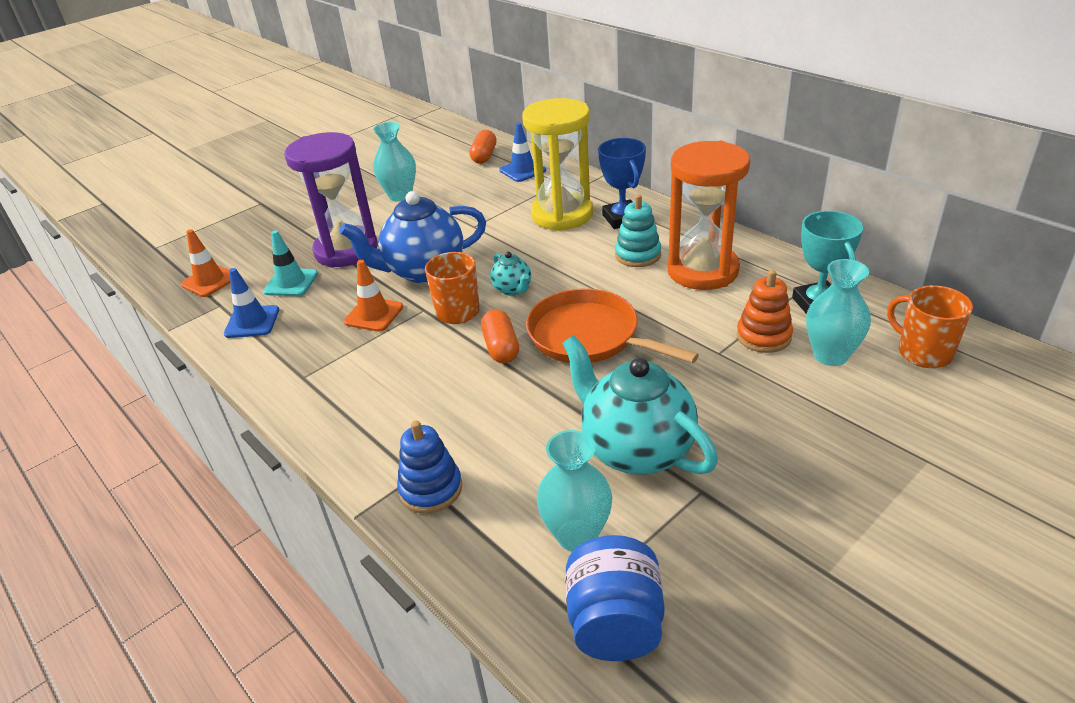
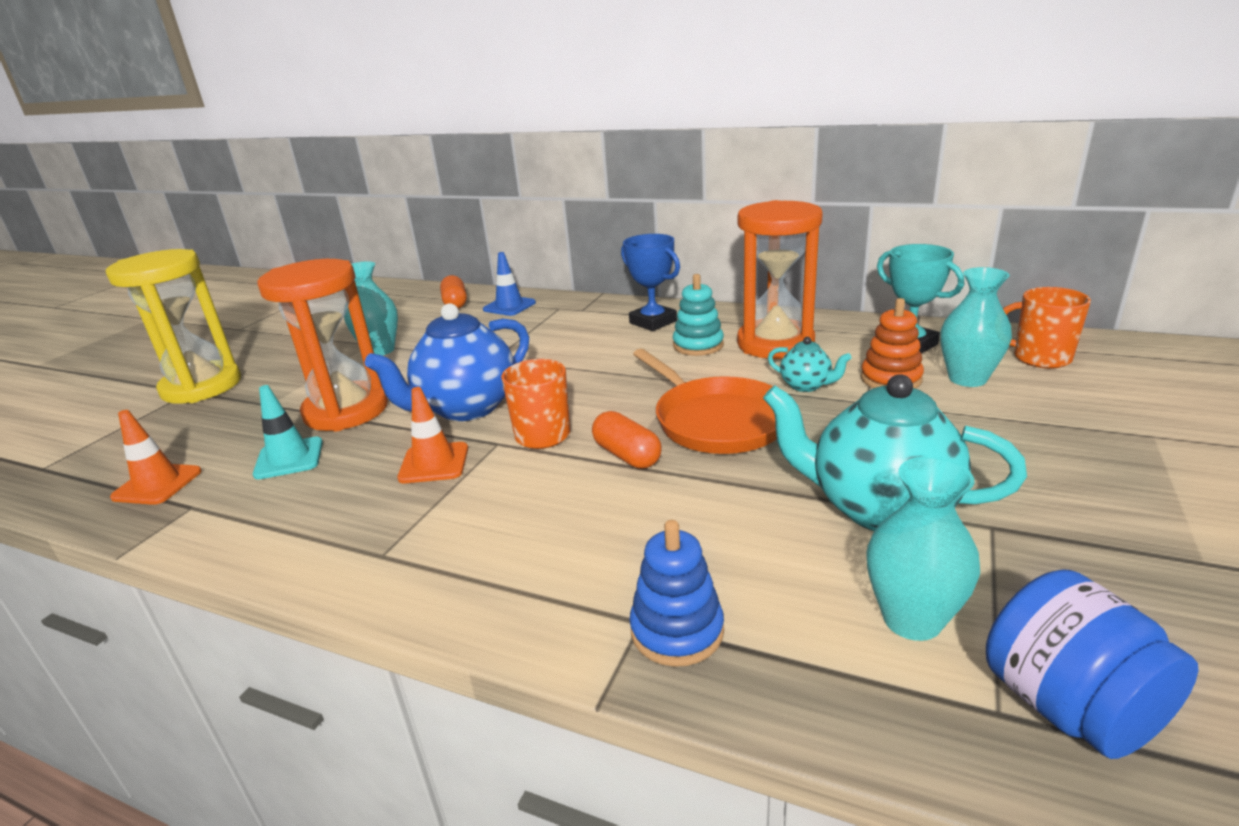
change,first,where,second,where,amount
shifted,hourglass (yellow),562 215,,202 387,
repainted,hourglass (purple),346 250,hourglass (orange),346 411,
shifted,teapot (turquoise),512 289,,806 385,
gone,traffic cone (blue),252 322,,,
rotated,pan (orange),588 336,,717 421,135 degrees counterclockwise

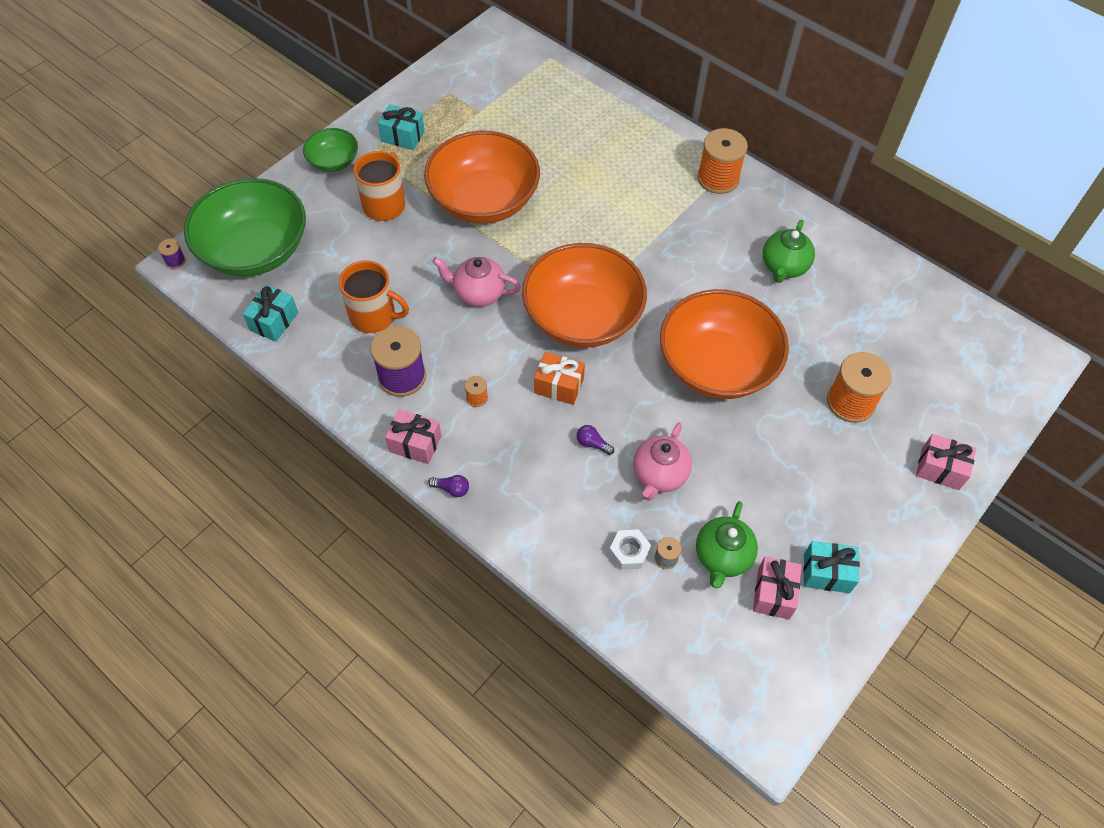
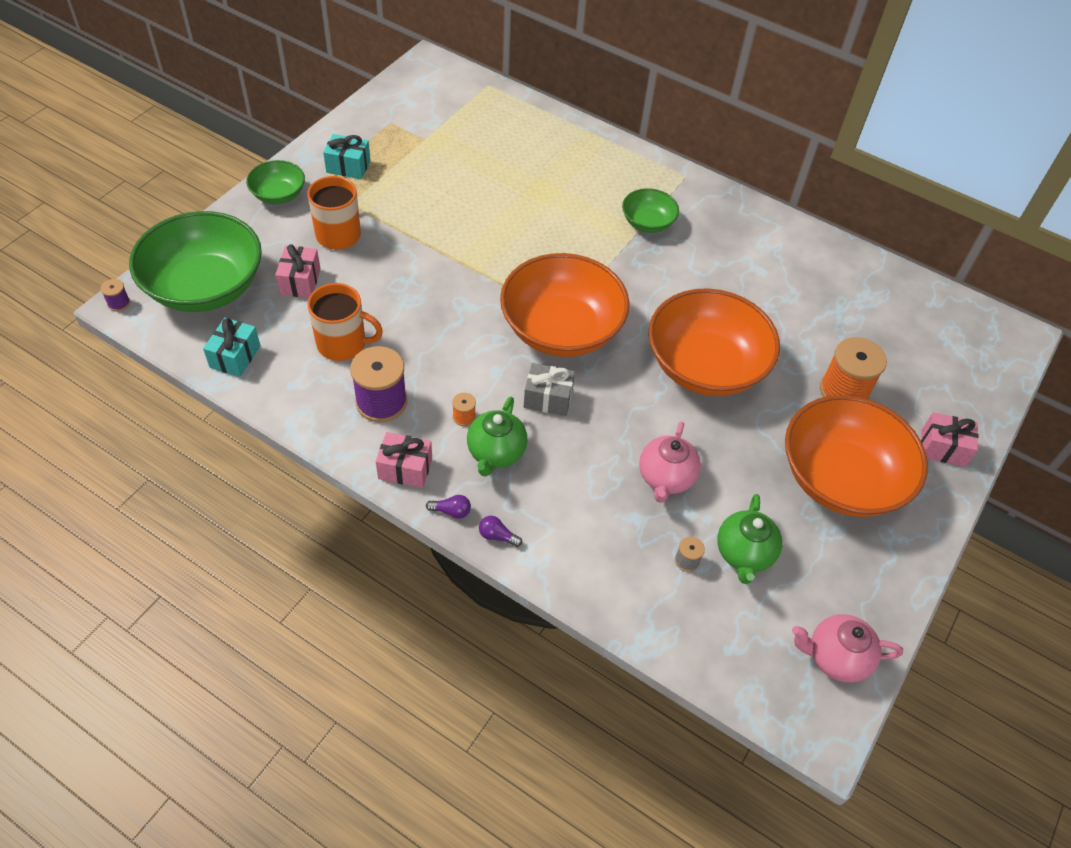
change,first,where,second,where,amount
gone,spool (orange),718 178,,,
shifted,bowl (orange),484 200,,841 478,
shifted,teapot (green),784 267,,496 453,
shifted,teapot (pink),478 293,,836 657,
repainted,gift (orange),559 386,gift (grey),548 398,
shifted,light bulb (purple),592 444,,497 536,
gone,nut (white),629 552,,,
gone,gift (turquoise),826 573,,,
shifted,gift (pink),773 593,,300 281,
new,,,bowl (green),647 222,

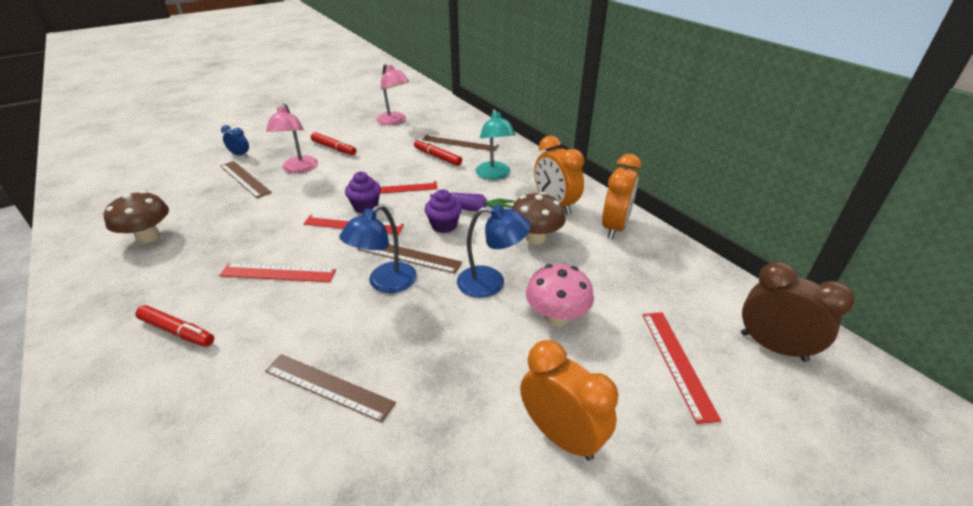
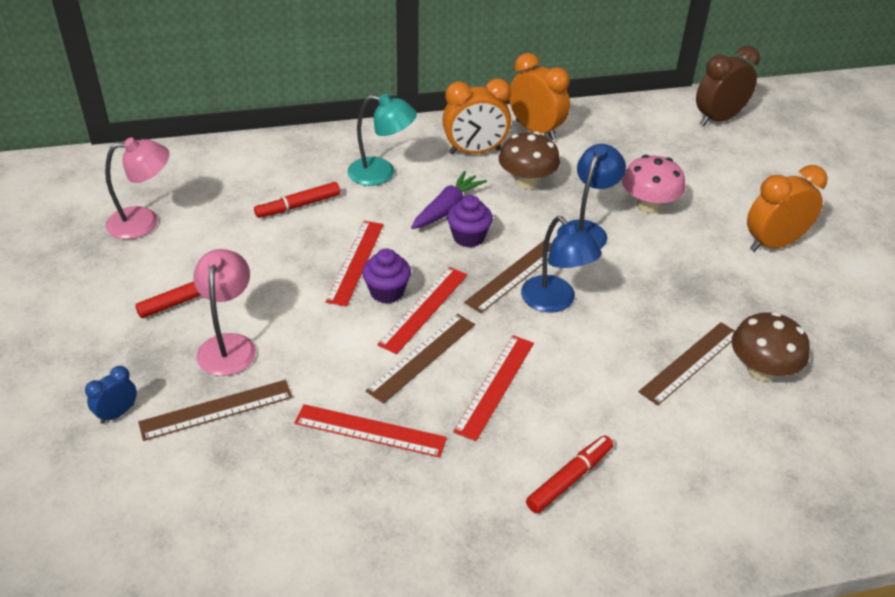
change,first,where,second,where,amount
rotated,lamp (pink),299 169,,229 345,105 degrees counterclockwise
shifted,ruler (brown),460 143,,422 357,
shifted,mushroom (brown),148 237,,761 371,
shifted,ruler (red),677 362,,370 430,

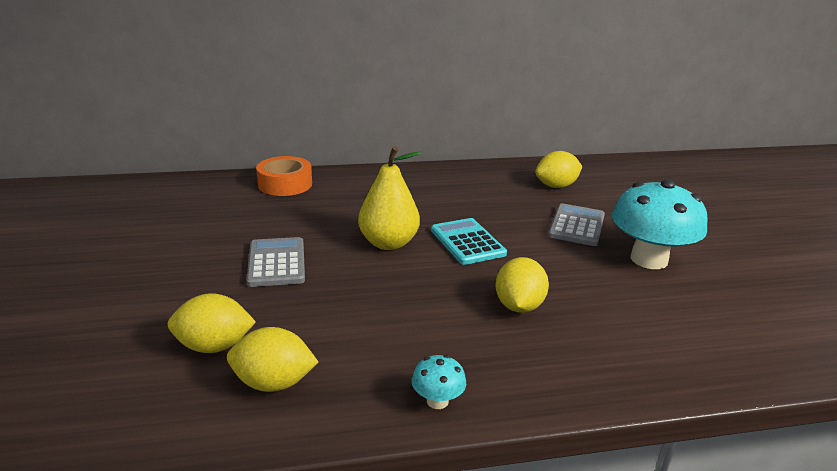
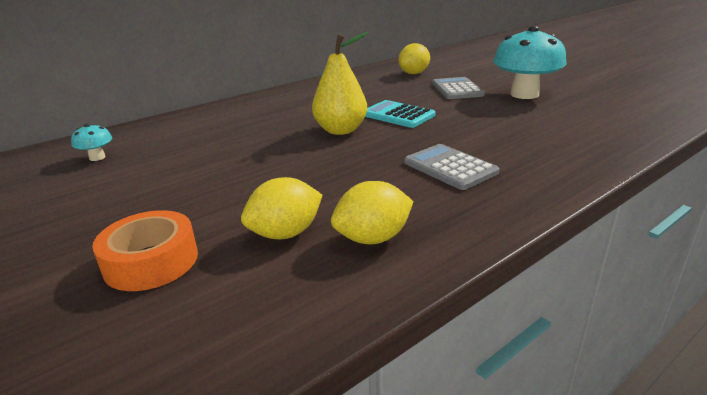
change,first,where,second,where,amount
shifted,tape (orange),285 184,,151 261,
shifted,calculator (grey),276 263,,450 167,
gone,lemon (yellow),518 306,,,
shifted,mushroom (turquoise),437 401,,97 157,

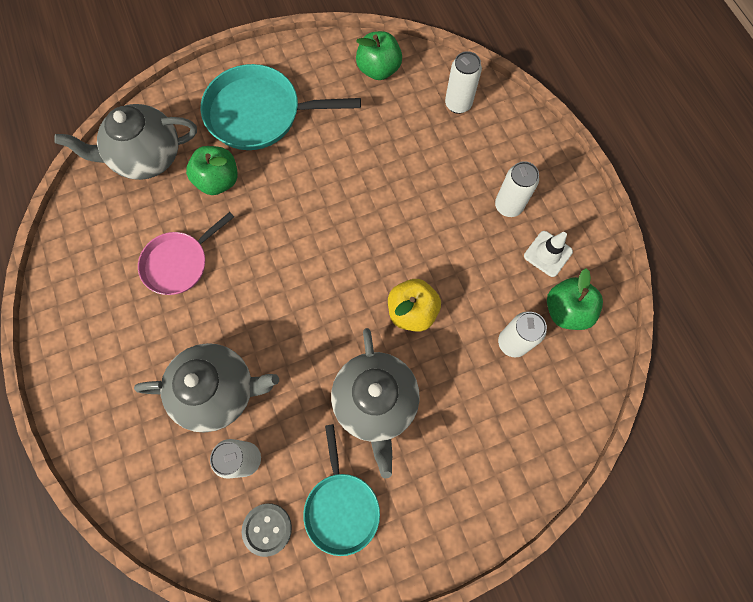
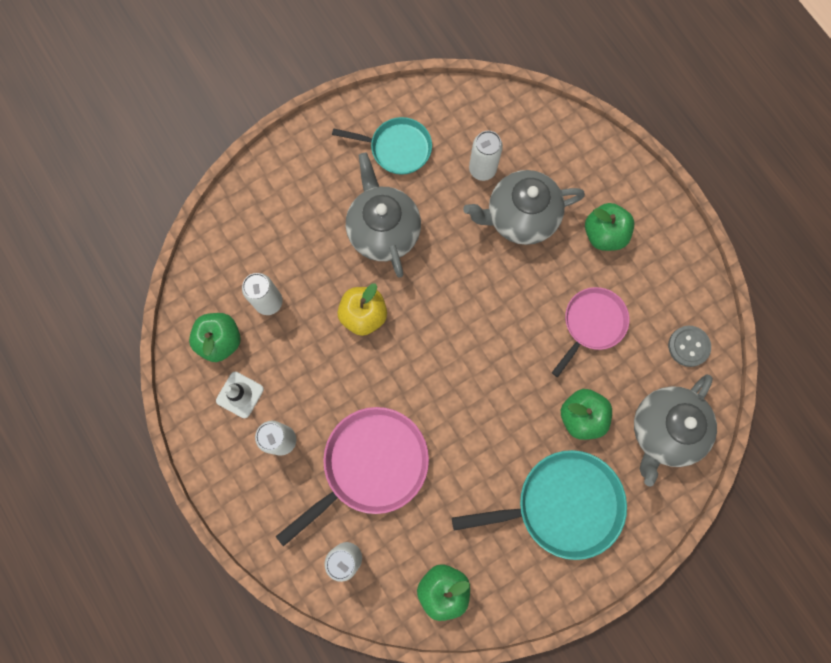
change,first,where,second,where,amount
rotated,teapot (grey),147 157,,663 430,150 degrees clockwise
rotated,pan (turquoise),341 507,,397 148,120 degrees clockwise
shifted,button (grey),267 529,,688 346,
new,,,apple (green),604 234,
new,,,pan (pink),370 465,

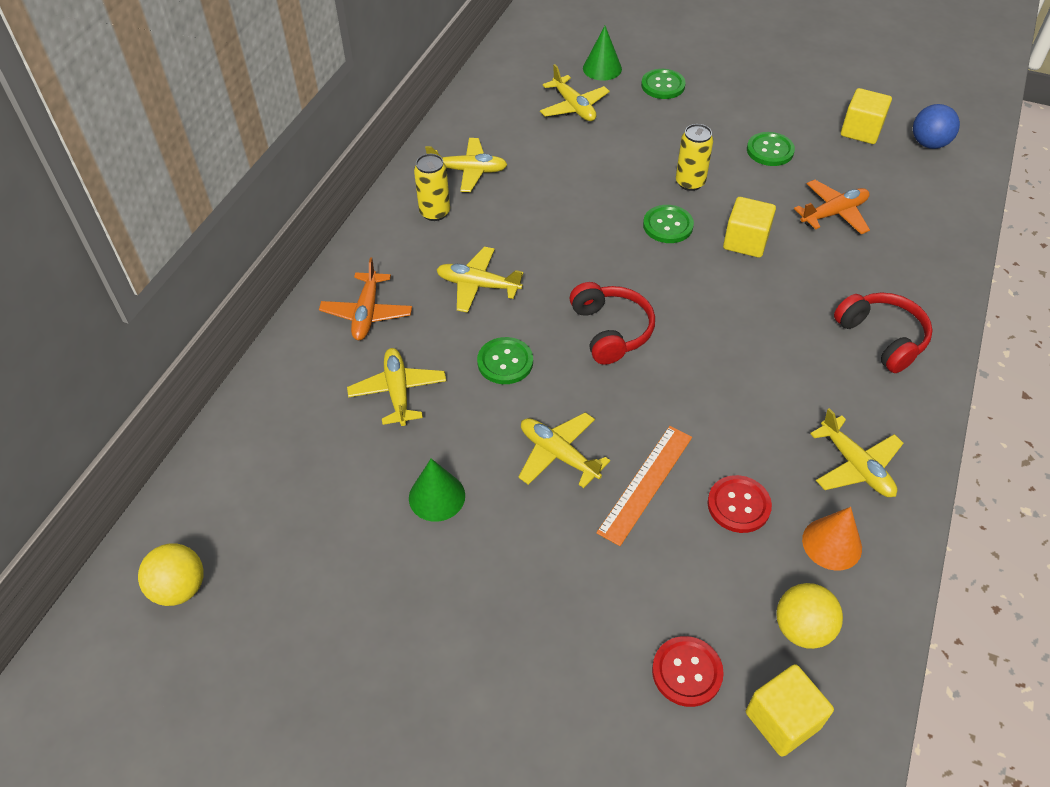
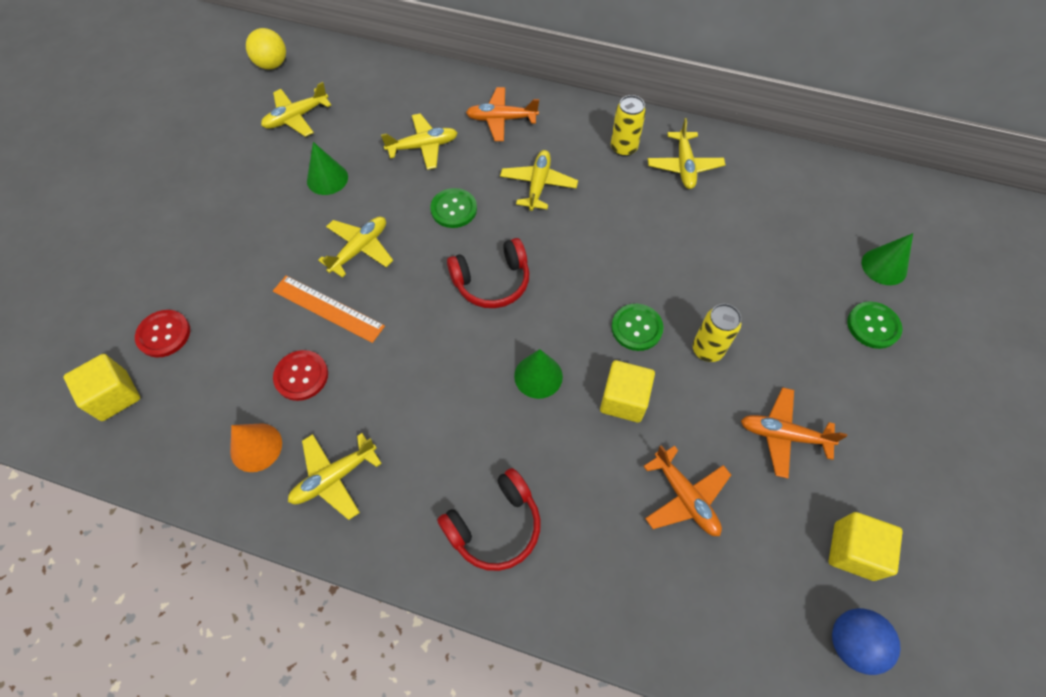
change,first,where,second,where,amount
shifted,plane (yellow),573 107,,296 117,
swapped,button (green),770 150,plane (orange),783 435,
gone,ball (yellow),802 628,,,
new,,,cone (green),538 376,

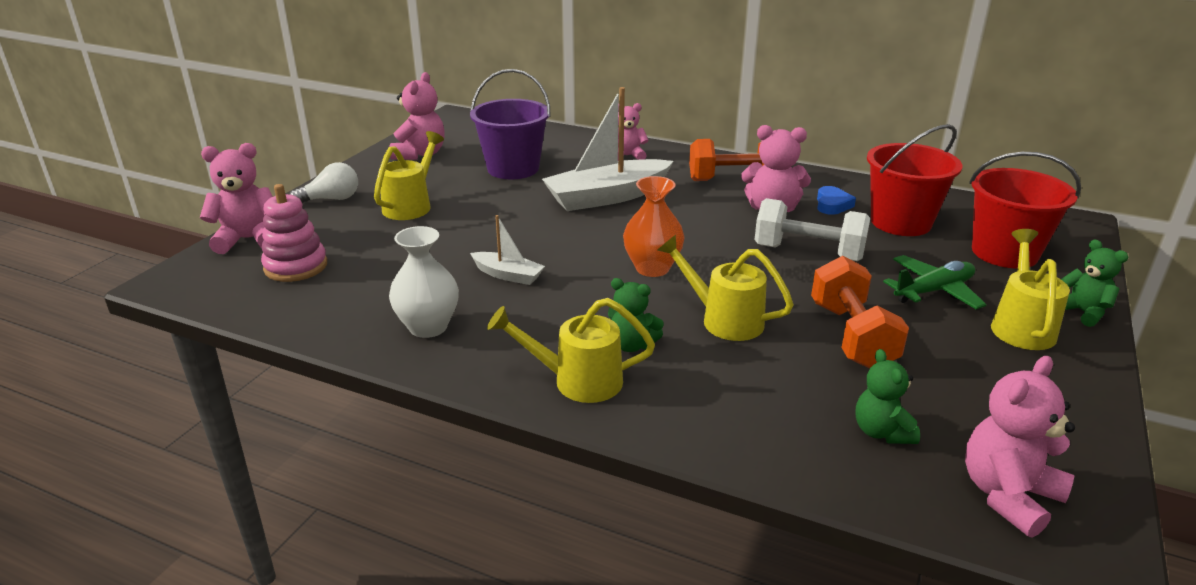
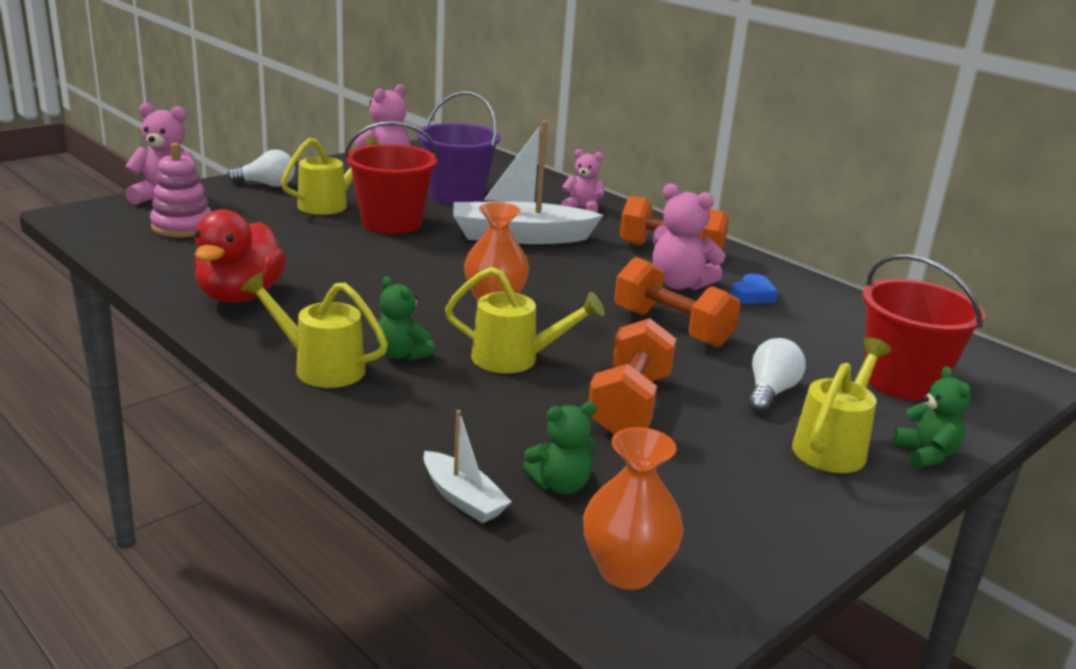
change,first,where,second,where,amount
shifted,bucket (red),900 222,,391 223,
repainted,dumbbell (white),808 253,dumbbell (orange),672 328,
shifted,boat (white),508 275,,463 498,
swapped,vase (white),428 327,duck (red),240 296,
rotated,watering can (yellow),724 320,,514 359,135 degrees clockwise
swapped,plane (green),933 291,light bulb (white),770 392,
rotated,teddy bear (green),881 432,,560 485,120 degrees counterclockwise
swapped,teddy bear (pink),1008 495,vase (orange),626 571,

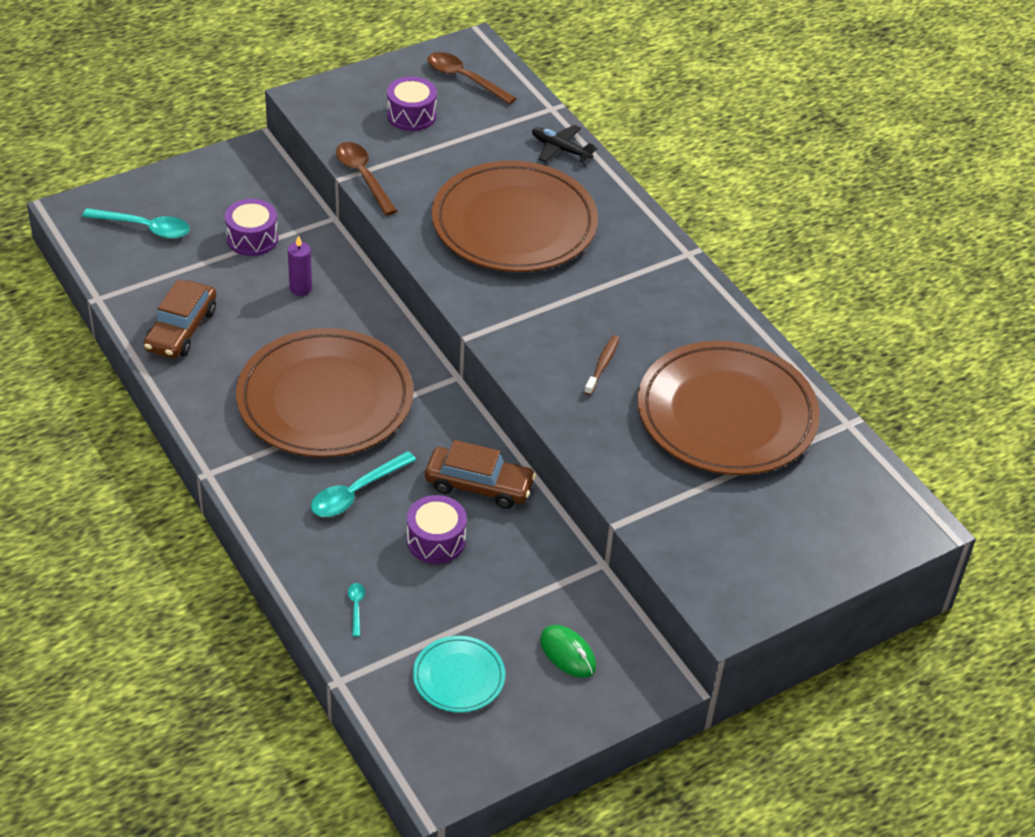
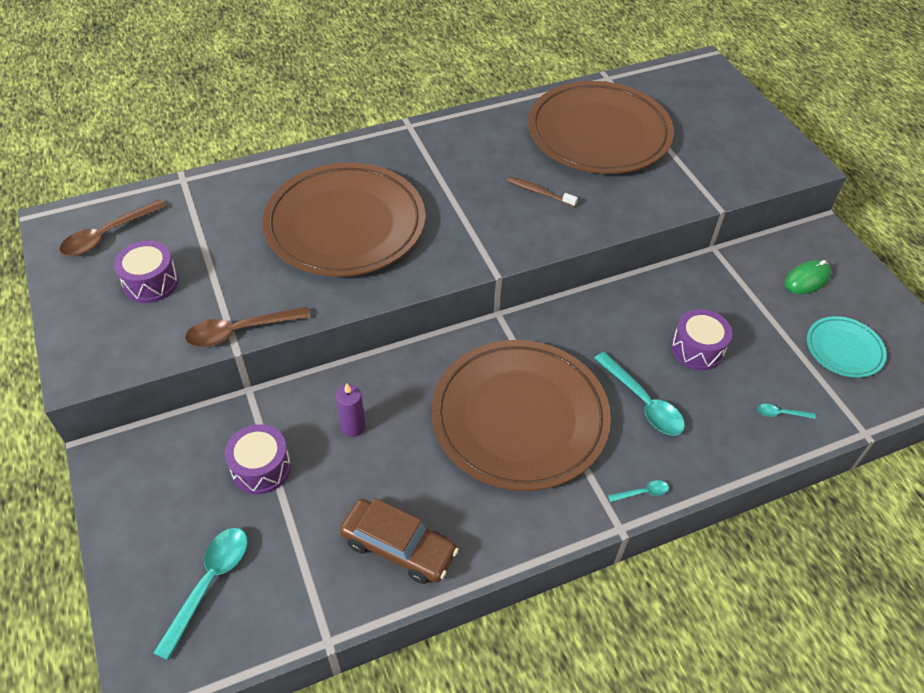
change,first,where,second,where,amount
gone,plane (black),560 149,,,
gone,car (brown),479 485,,,
new,,,spoon (turquoise),642 492,

